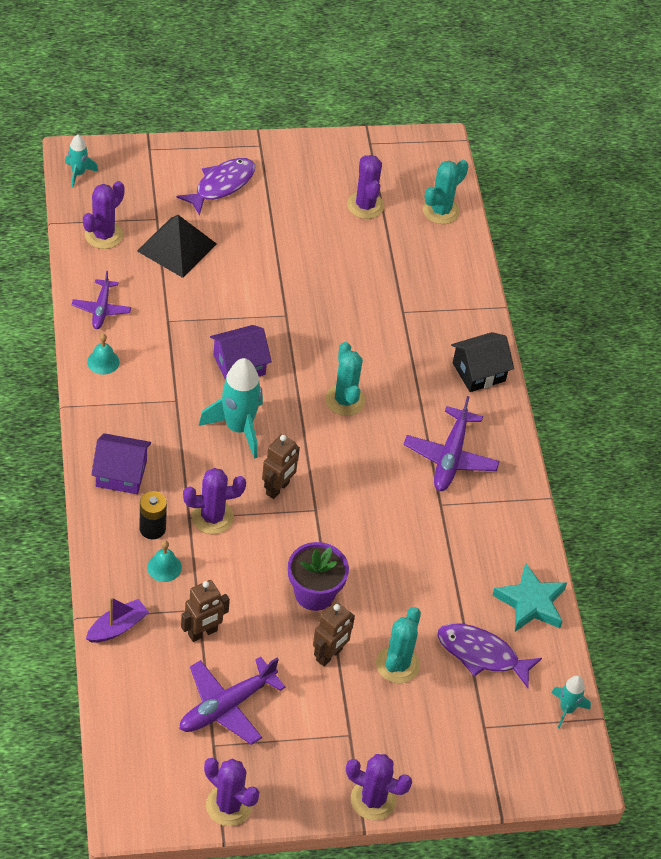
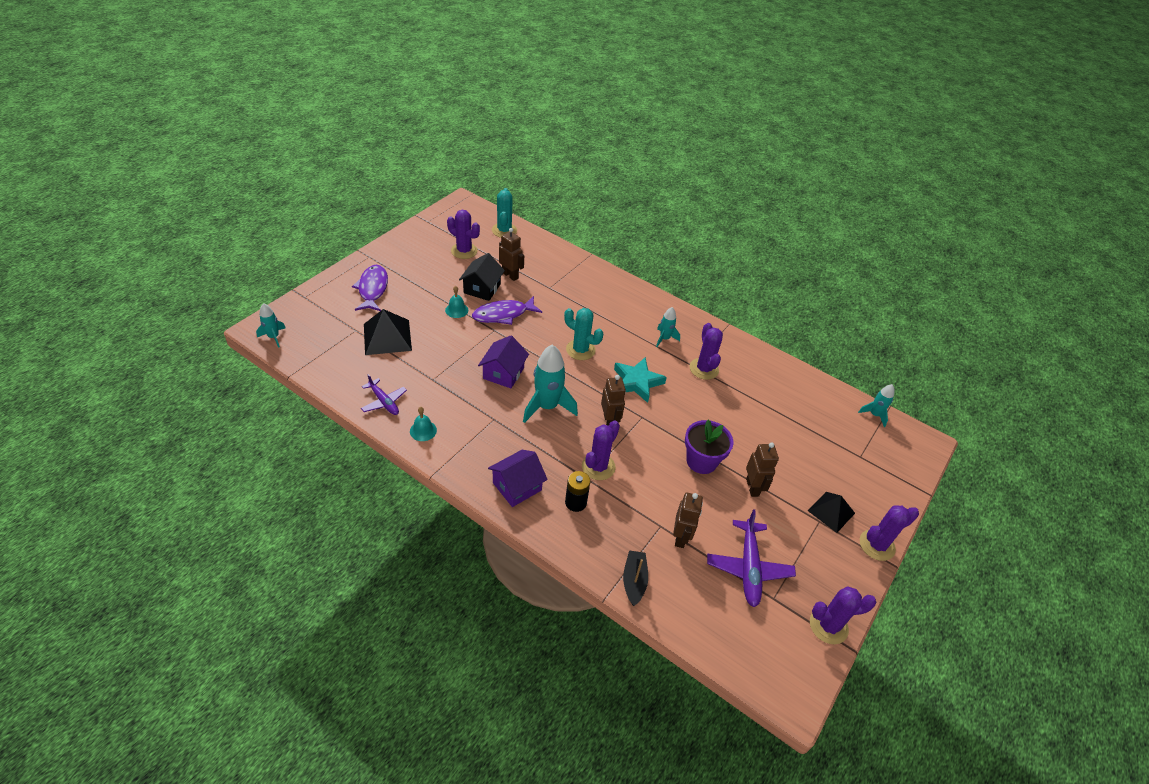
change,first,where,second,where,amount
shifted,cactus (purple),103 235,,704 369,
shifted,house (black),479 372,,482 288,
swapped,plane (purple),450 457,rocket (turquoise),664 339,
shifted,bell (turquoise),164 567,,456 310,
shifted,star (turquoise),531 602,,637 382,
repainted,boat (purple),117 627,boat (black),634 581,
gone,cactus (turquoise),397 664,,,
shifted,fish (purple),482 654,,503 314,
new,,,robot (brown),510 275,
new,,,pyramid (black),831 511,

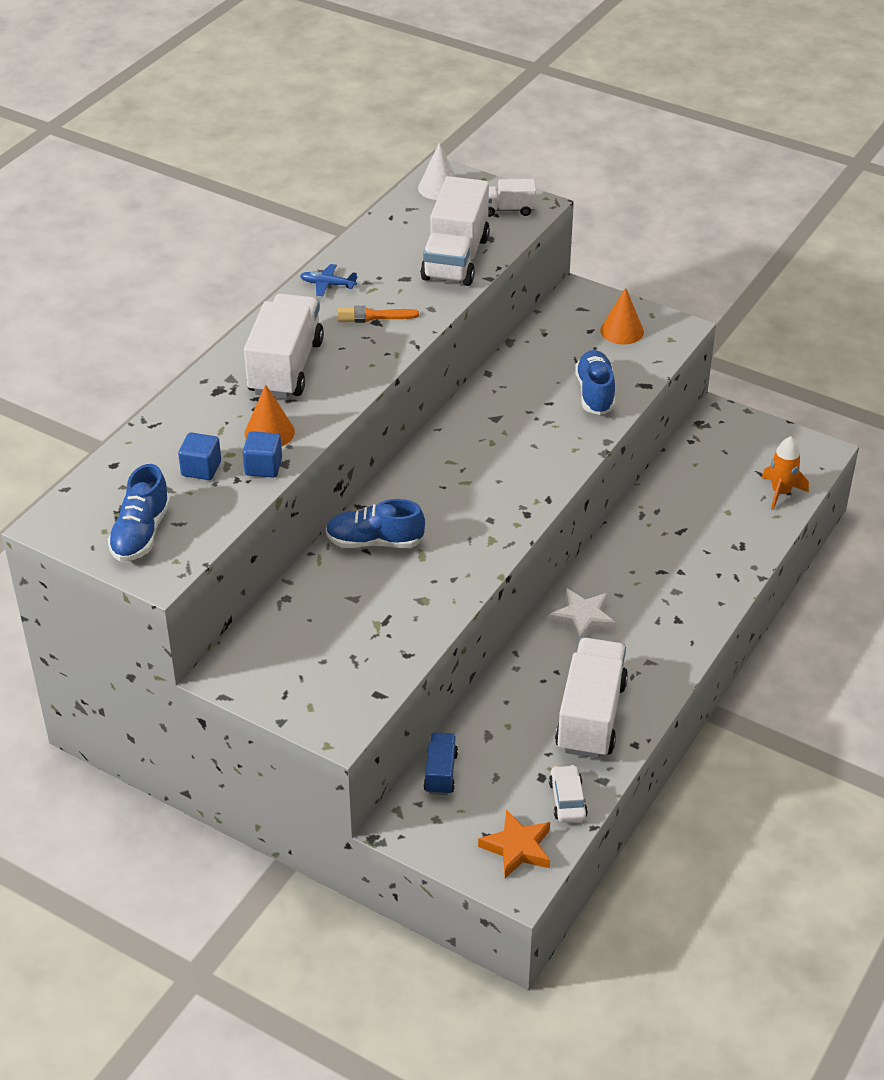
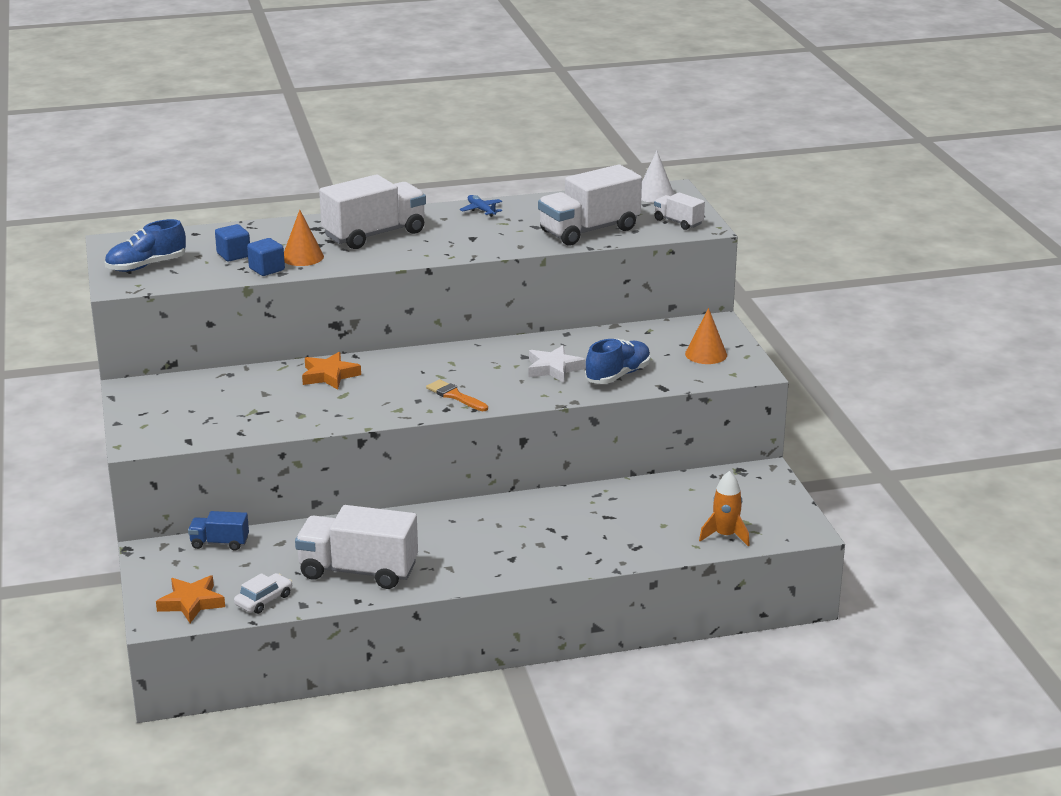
change,first,where,second,where,amount
shifted,brush (orange),372 316,,455 396,
swapped,shoe (blue),375 542,star (orange),329 375,
shifted,star (white),583 619,,553 368,
rotated,truck (white),591 716,,358 571,135 degrees counterclockwise
rotated,truck (blue),440 773,,219 543,135 degrees counterclockwise

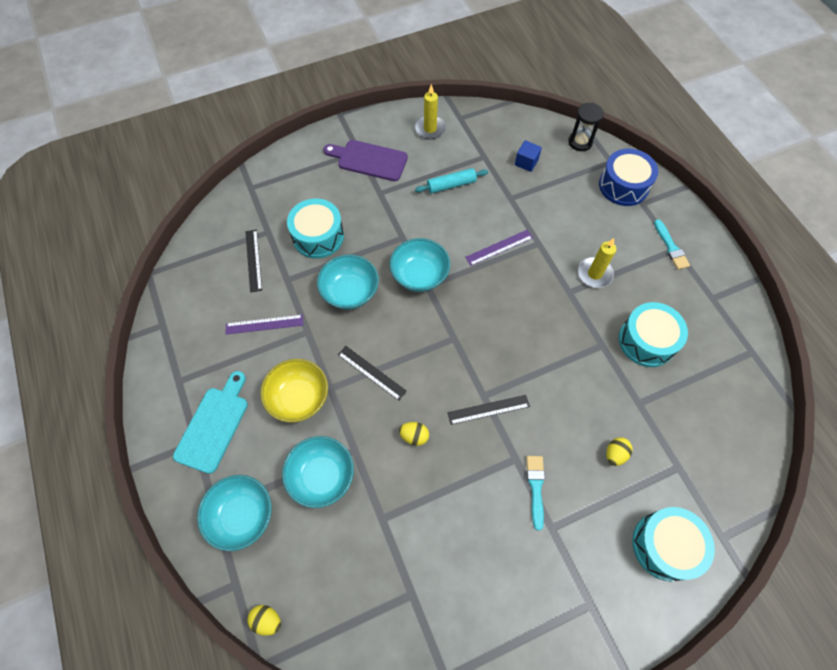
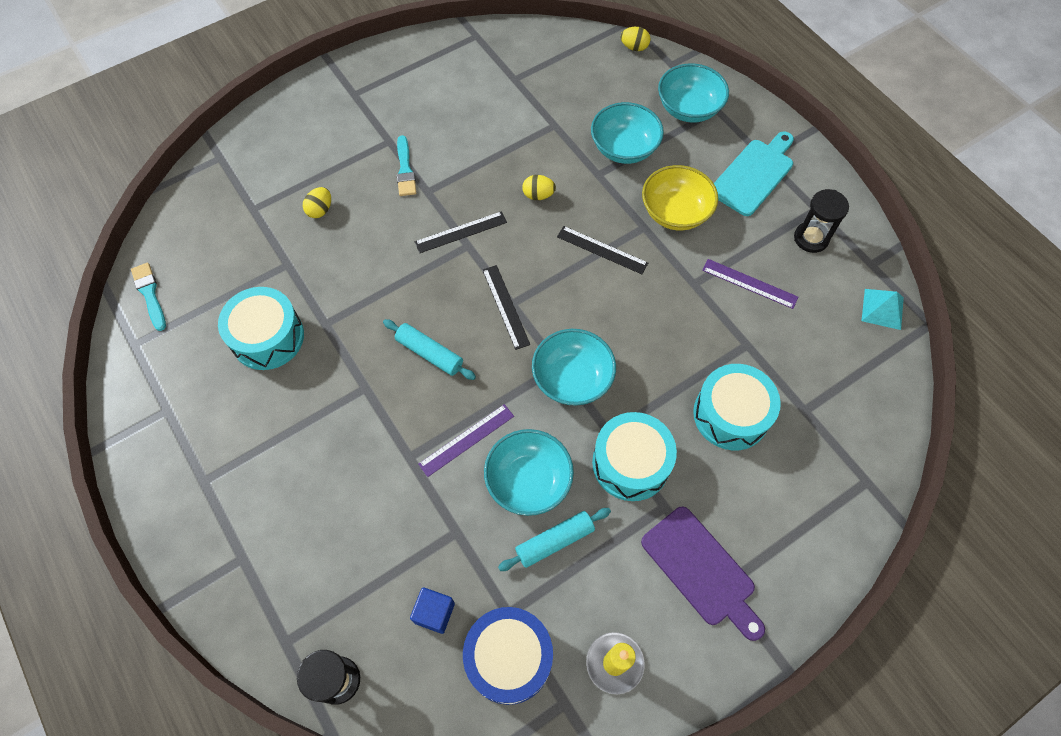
change,first,where,second,where,amount
rotated,cutting board (purple),369 160,,701 570,45 degrees clockwise
shifted,drum (blue),623 186,,509 658,
shifted,brush (turquoise),671 247,,150 294,
shifted,ruler (black),253 260,,505 306,
gone,candle (yellow),594 274,,,
shifted,bowl (turquoise),350 292,,528 481,
rotated,ruler (purple),264 324,,749 283,45 degrees clockwise
rotated,cutting board (turquoise),214 425,,754 174,150 degrees counterclockwise
shifted,drum (turquoise),665 546,,631 463,
new,,,hourglass (black),811 238,
new,,,pyramid (turquoise),882 309,
new,,,rolling pin (turquoise),429 353,

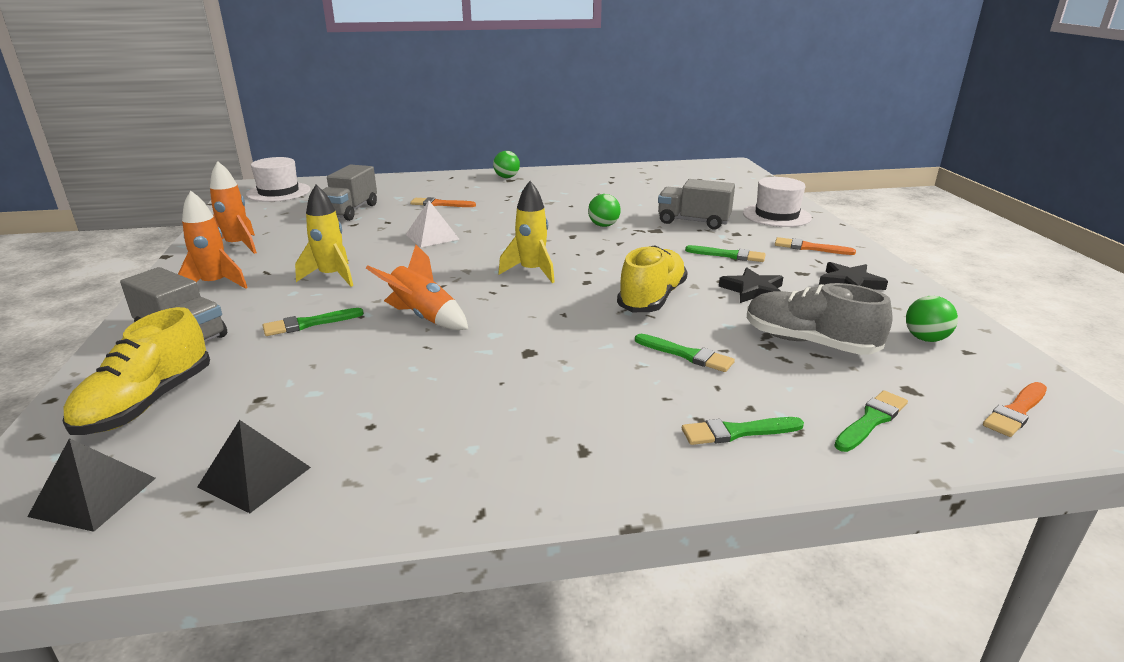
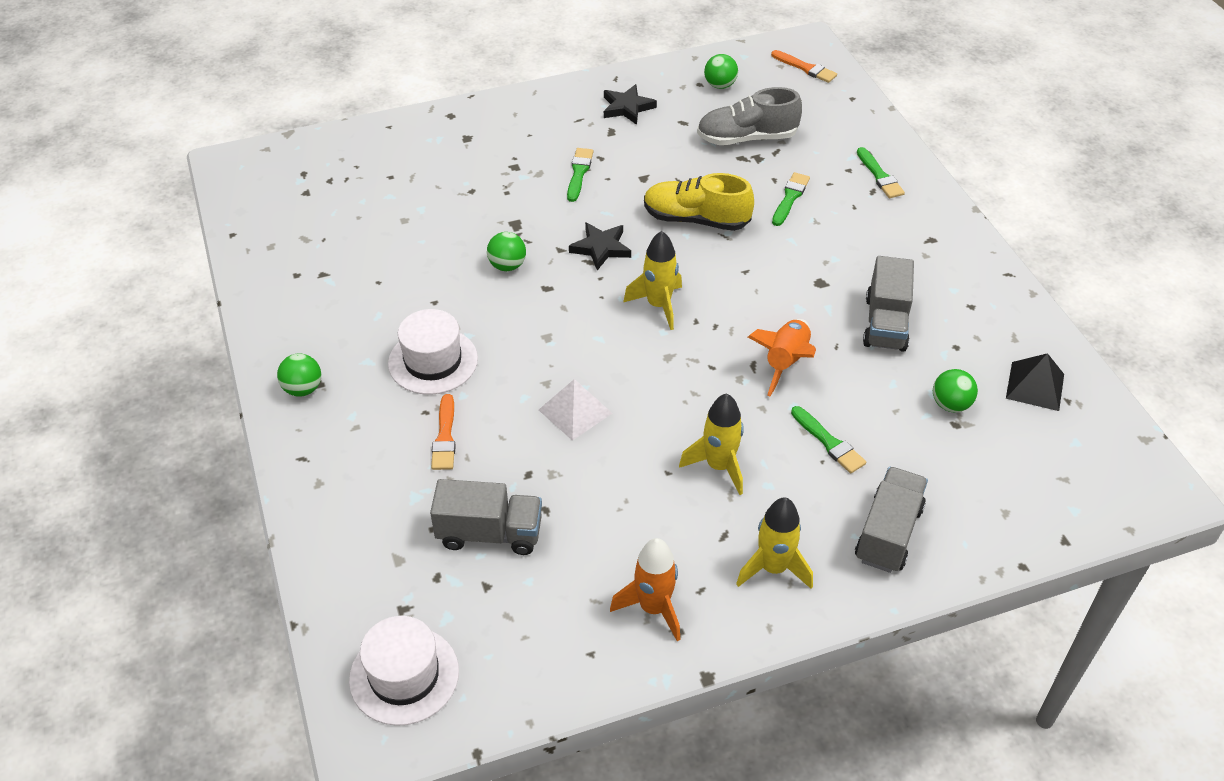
change,first,where,second,where,amount
shifted,hat (white),776 215,,433 361,
shifted,truck (grey),693 222,,885 323,
repainted,rocket (orange),215 285,rocket (yellow),773 568,
gone,brush (orange),809 248,,,
shifted,star (black),753 290,,601 248,
rotated,shoe (grey),809 342,,747 138,60 degrees clockwise
gone,shoe (yellow),147 403,,,
gone,brush (green),871 420,,,
gone,pyramid (black),94 496,,,
new,,,ball (green),950 404,

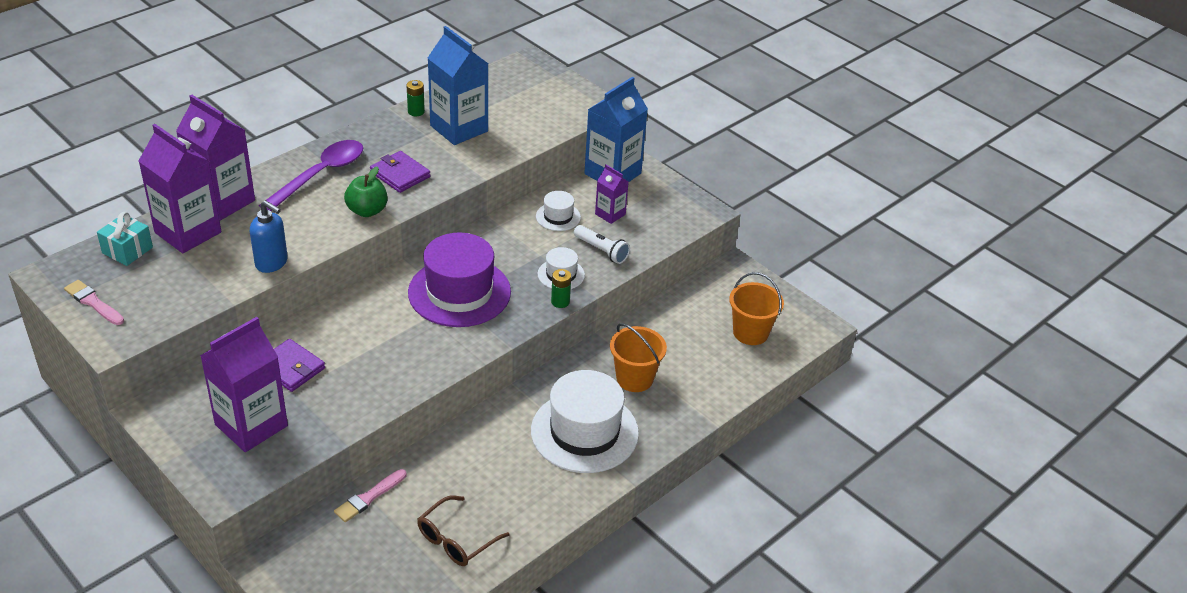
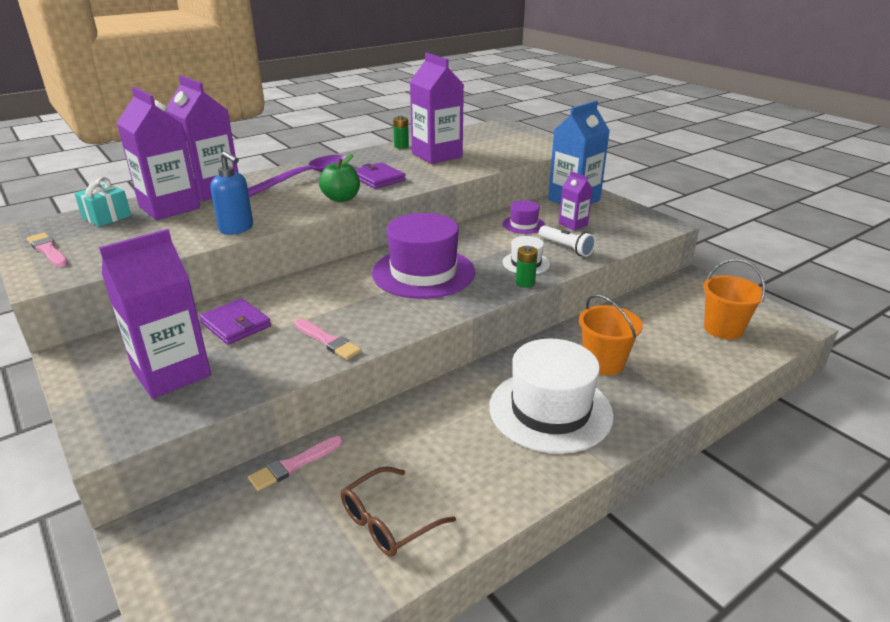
change,first,where,second,where,amount
repainted,carton (blue),459 128,carton (purple),437 155,
repainted,hat (white),558 217,hat (purple),523 225,
new,,,brush (pink),328 341,

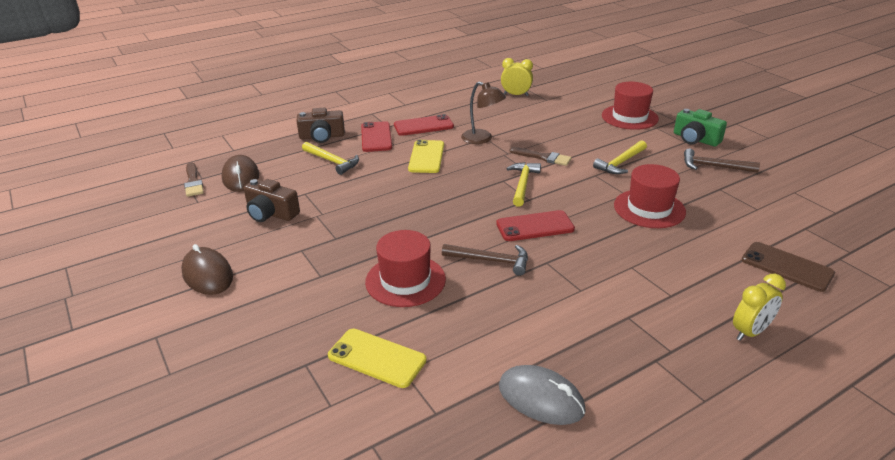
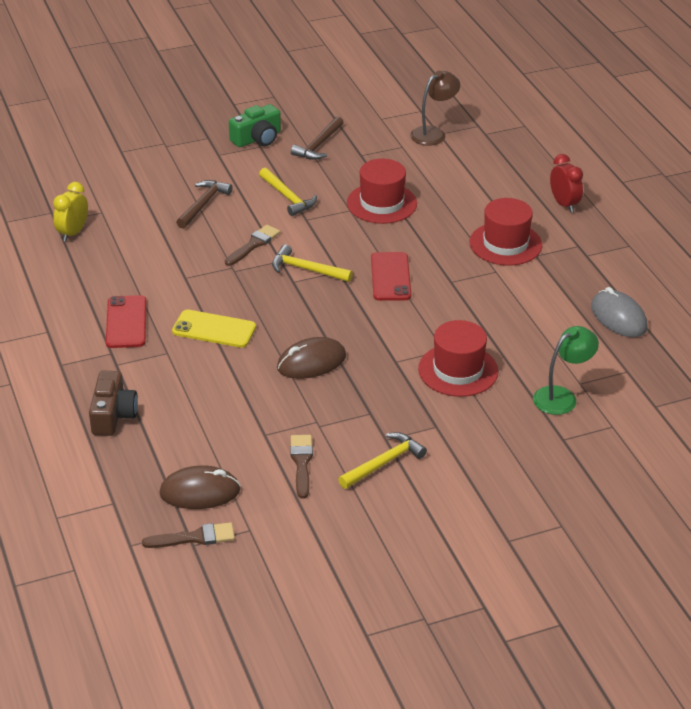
change,first,where,second,where,amount
shifted,lamp (brown),482 139,,433 133,
shifted,hat (red),629 117,,505 244,
gone,phone (red),376 137,,,
shifted,hammer (yellow),332 161,,384 463,
swapped,camera (brown),271 213,brush (brown),301 463,
gone,phone (brown),787 267,,,
shifted,mouse (brown),207 275,,311 362,
shifted,hammer (brown),491 261,,203 204,
repainted,clock (yellow),750 332,clock (red),564 204,
swapped,phone (yellow),377 358,lamp (green),562 397,
rotated,mouse (grey),541 398,,618 317,75 degrees counterclockwise

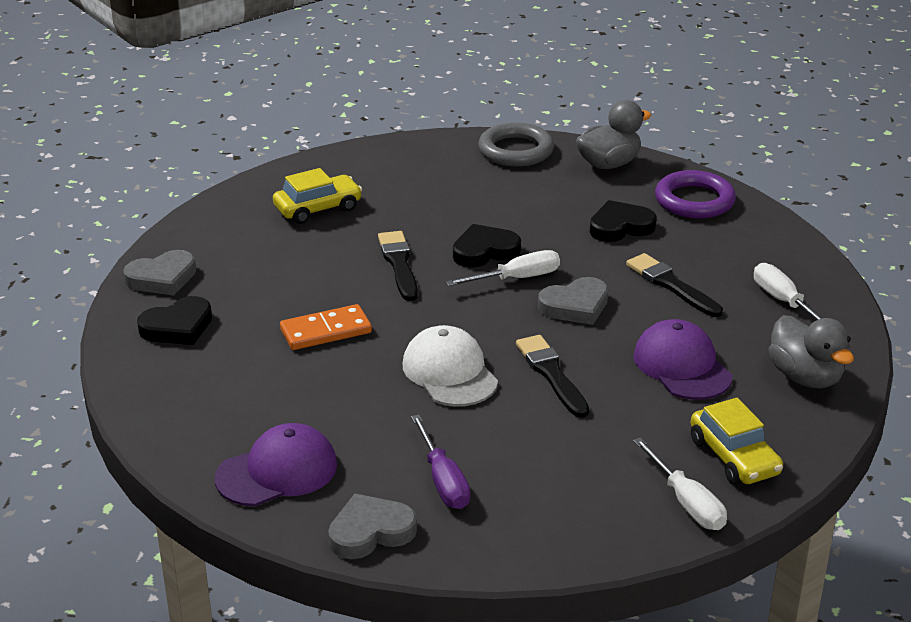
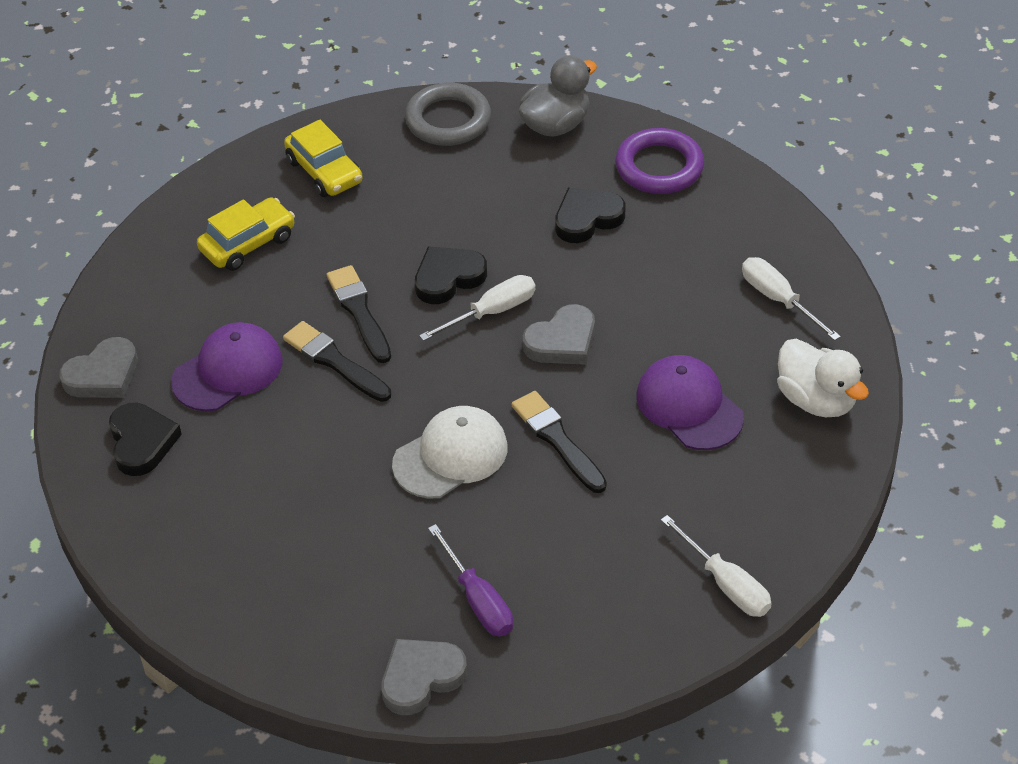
change,first,where,second,where,amount
shifted,brush (black),671 285,,334 361,
rotated,heart (black),178 327,,142 442,60 degrees counterclockwise
gone,domino (orange),326 331,,,
repainted,duck (grey),805 377,duck (white),816 400,
rotated,cap (white),449 372,,451 456,90 degrees clockwise
shifted,car (yellow),734 457,,324 171,
shifted,cap (purple),277 471,,228 371,

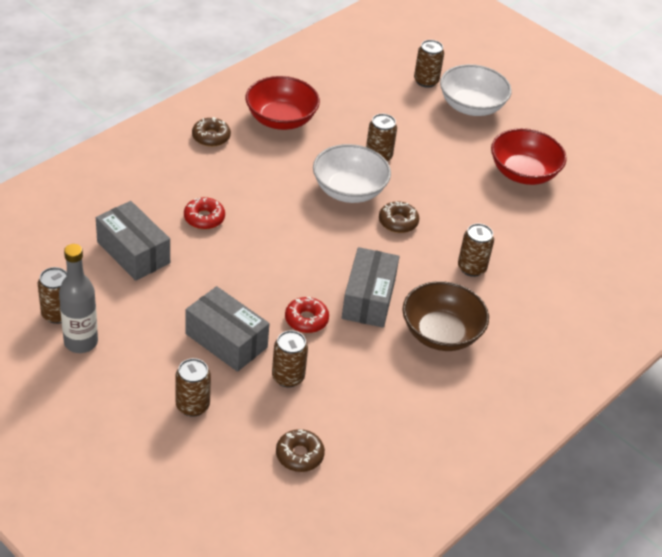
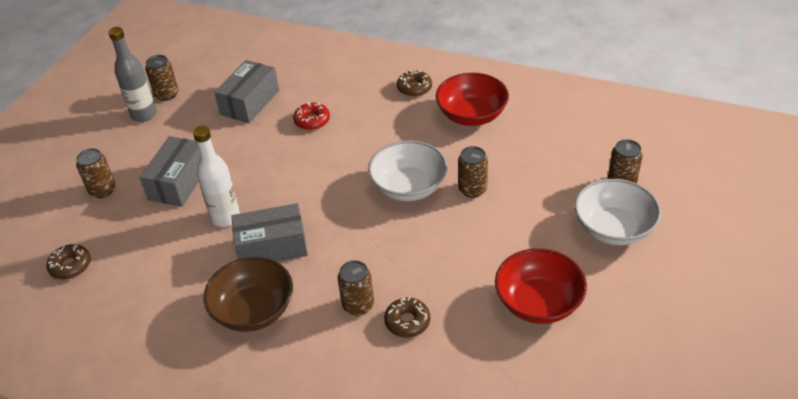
change,first,where,second,where,amount
shifted,donut (brown),398 222,,407 322,
swapped,donut (red),306 320,bottle (white),225 217,
gone,can (brown),288 377,,,

